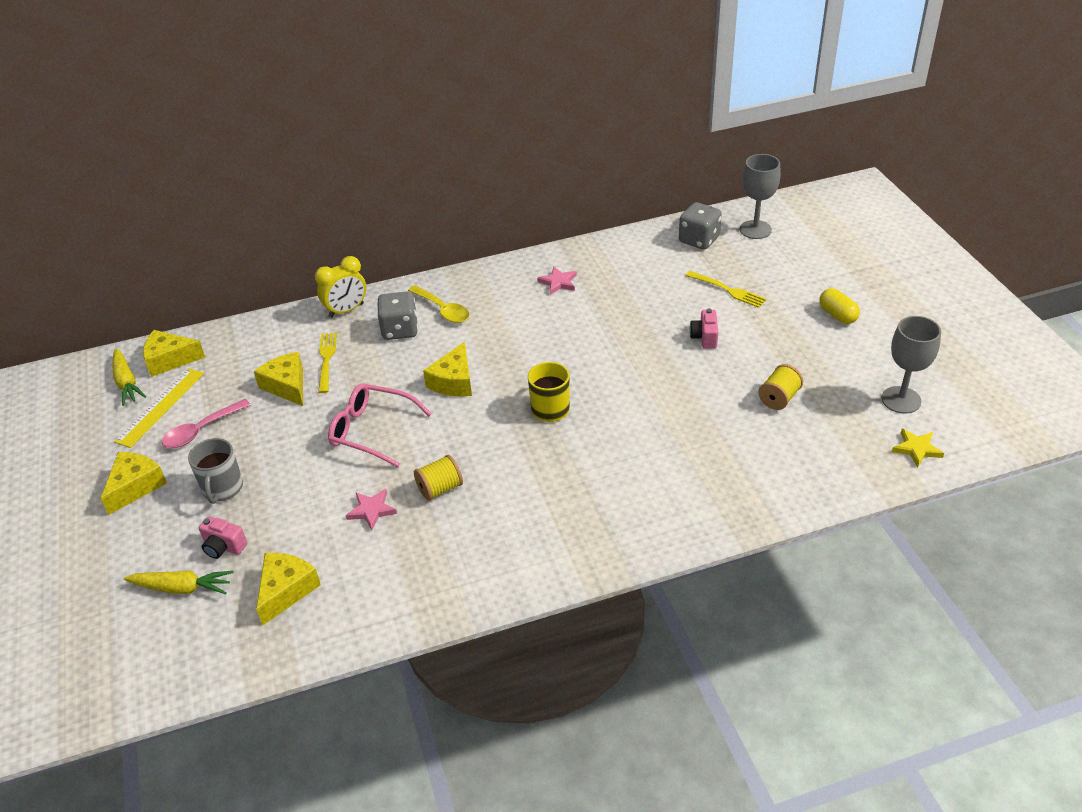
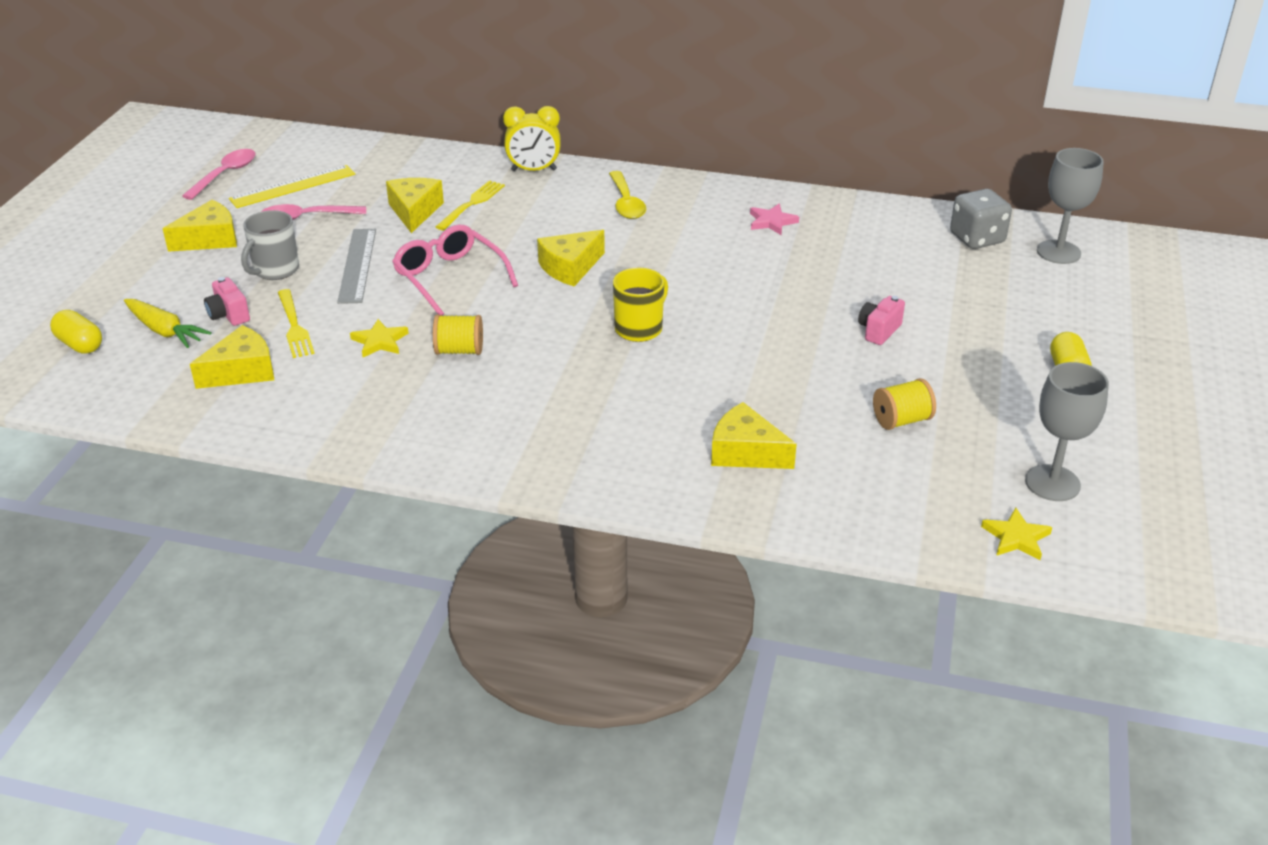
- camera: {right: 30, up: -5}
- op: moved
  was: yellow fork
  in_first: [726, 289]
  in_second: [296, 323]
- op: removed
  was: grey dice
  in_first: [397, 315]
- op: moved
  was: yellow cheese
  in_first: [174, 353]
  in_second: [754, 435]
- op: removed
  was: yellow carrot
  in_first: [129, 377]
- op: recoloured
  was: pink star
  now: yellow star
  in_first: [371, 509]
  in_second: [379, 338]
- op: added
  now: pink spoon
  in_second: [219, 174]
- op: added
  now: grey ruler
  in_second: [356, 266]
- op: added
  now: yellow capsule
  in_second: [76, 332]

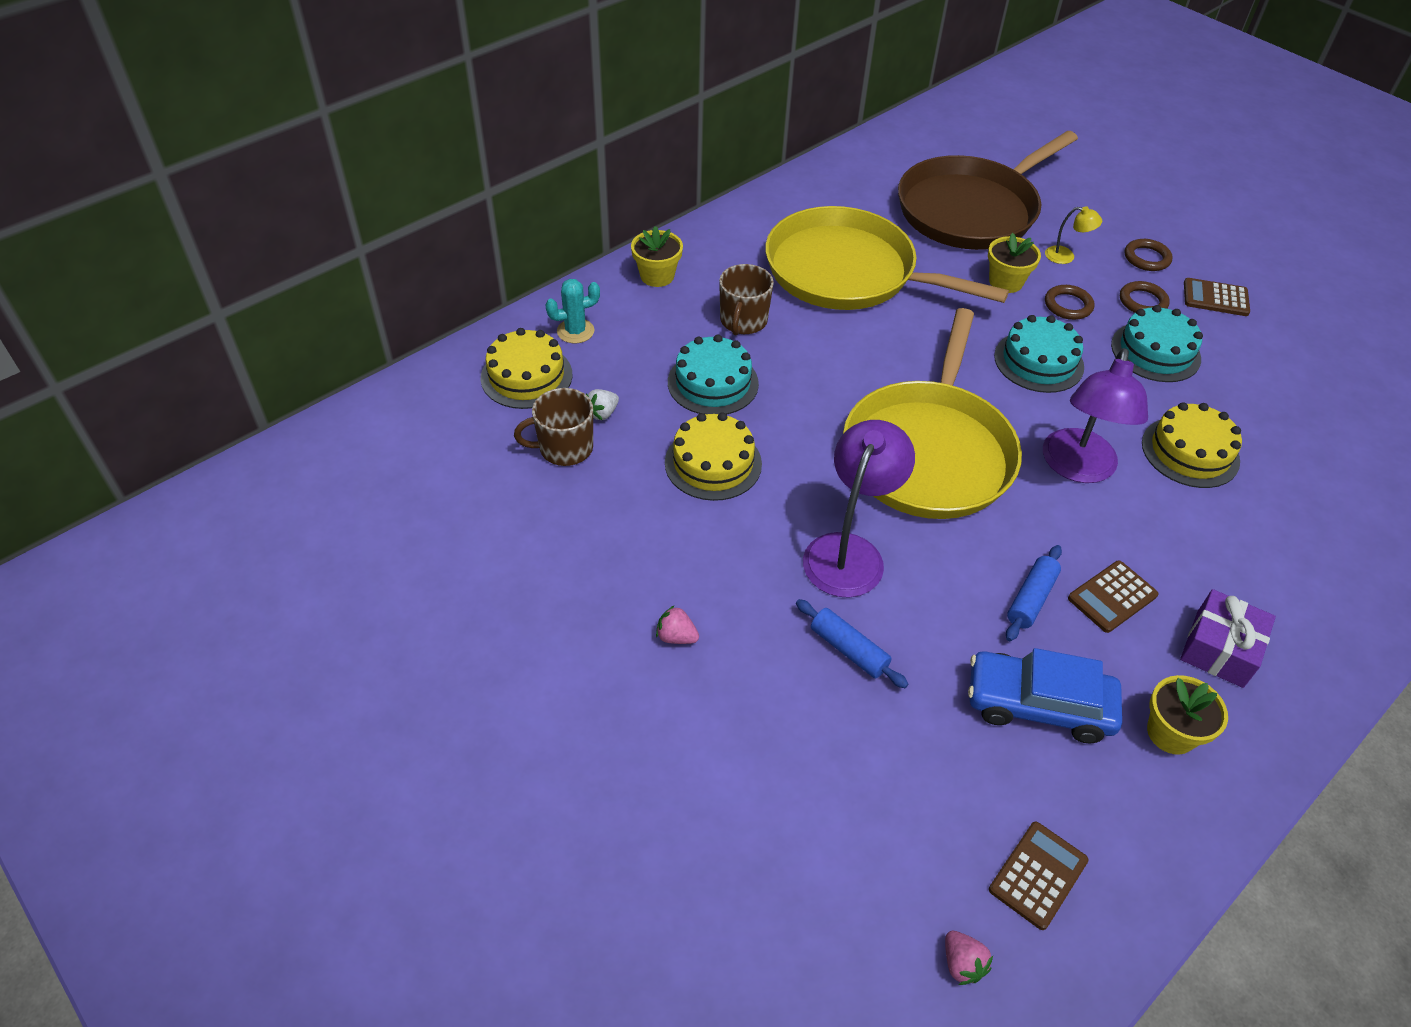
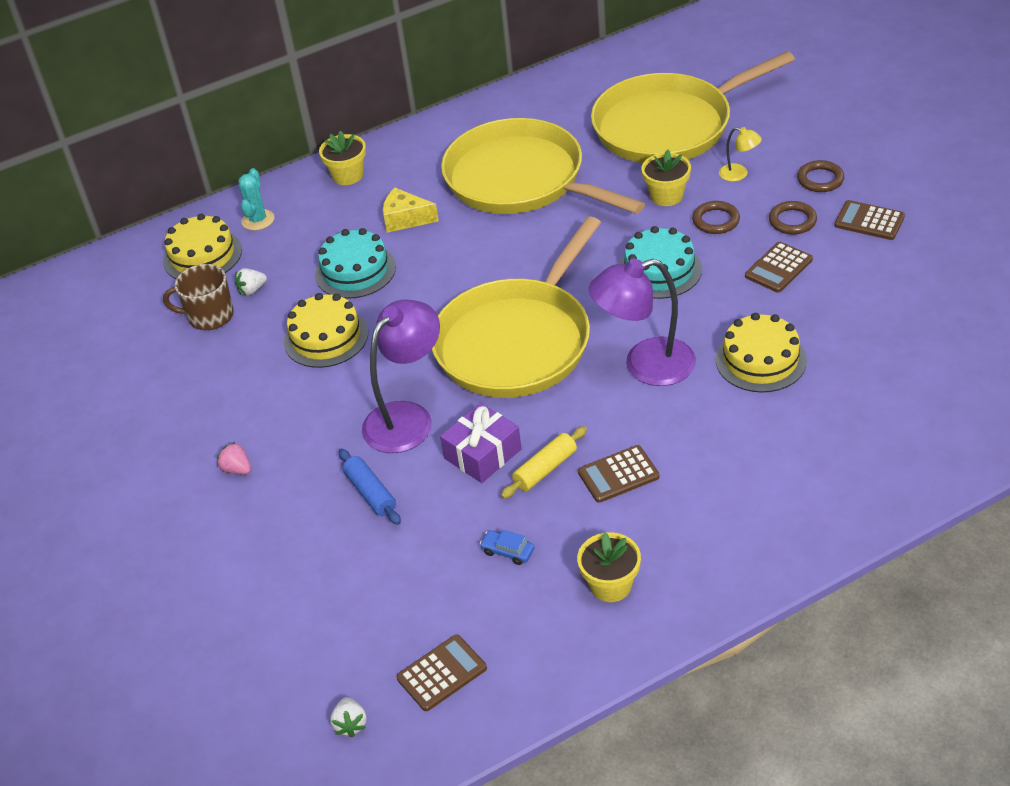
- camera: {right: 20, up: -5}
- op: recoloured
  was: brown pan
  now: yellow pan
  in_first: [988, 190]
  in_second: [693, 107]
- op: replaced
  was: brown mug
  now: yellow cheese
  in_first: [746, 299]
  in_second: [411, 210]
- op: turned
  was: turquoise cactus
  in_first: [572, 311]
  in_second: [256, 199]
  clockwise: -75
- op: replaced
  was: turquoise cake
  now: brown calculator
  in_first: [1157, 343]
  in_second: [779, 267]
- op: turned
  was: purple lamp
  in_first: [1095, 415]
  in_second: [642, 322]
  clockwise: 45
- op: recoloured
  was: blue rolling pin
  now: yellow rolling pin
  in_first: [1034, 593]
  in_second: [544, 462]
- op: moved
  was: purple gift
  in_first: [1228, 638]
  in_second: [481, 443]
- op: resized
  was: blue car
  in_first: [1045, 696]
  in_second: [507, 547]
  ratio: 0.41
- op: recoloured
  was: pink strawberry
  now: white strawberry
  in_first: [969, 958]
  in_second: [348, 717]

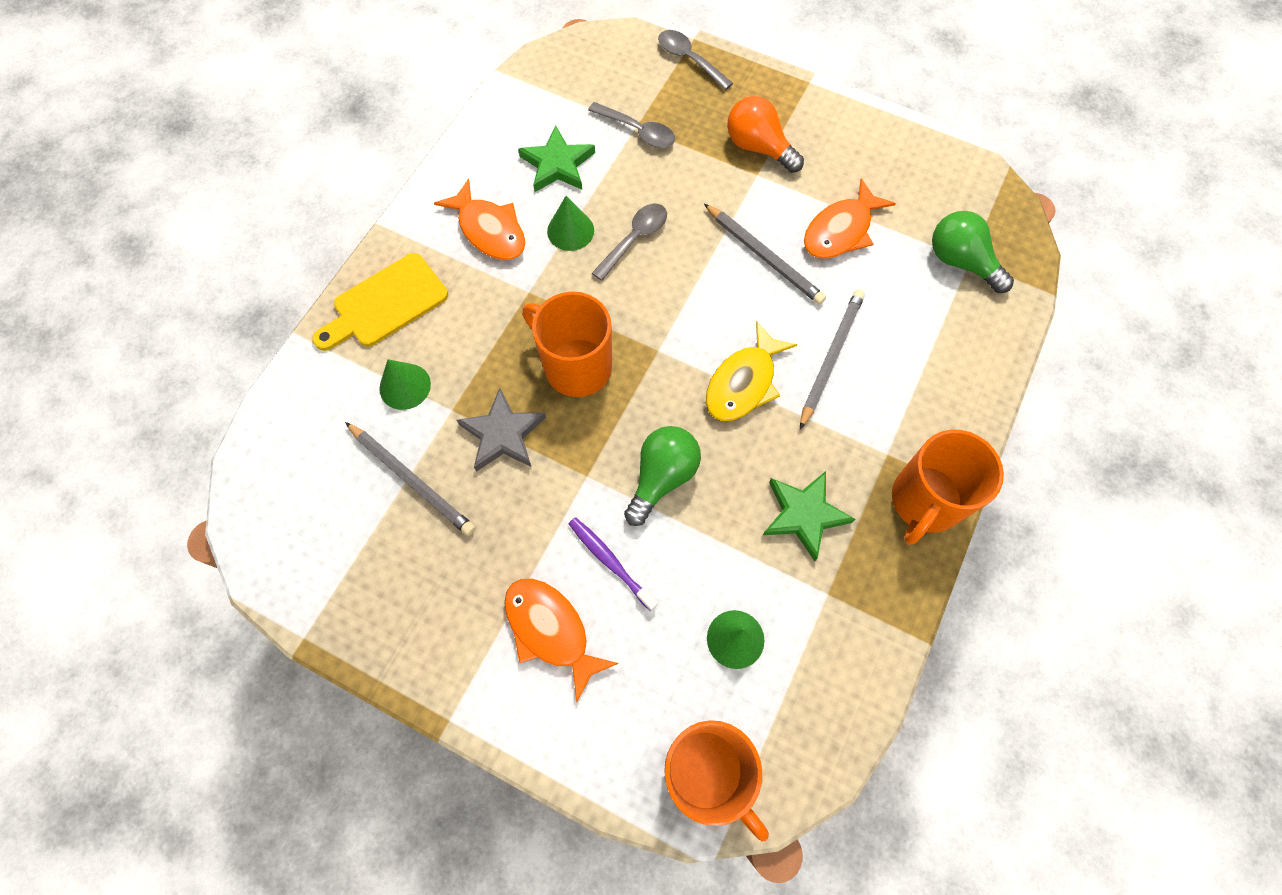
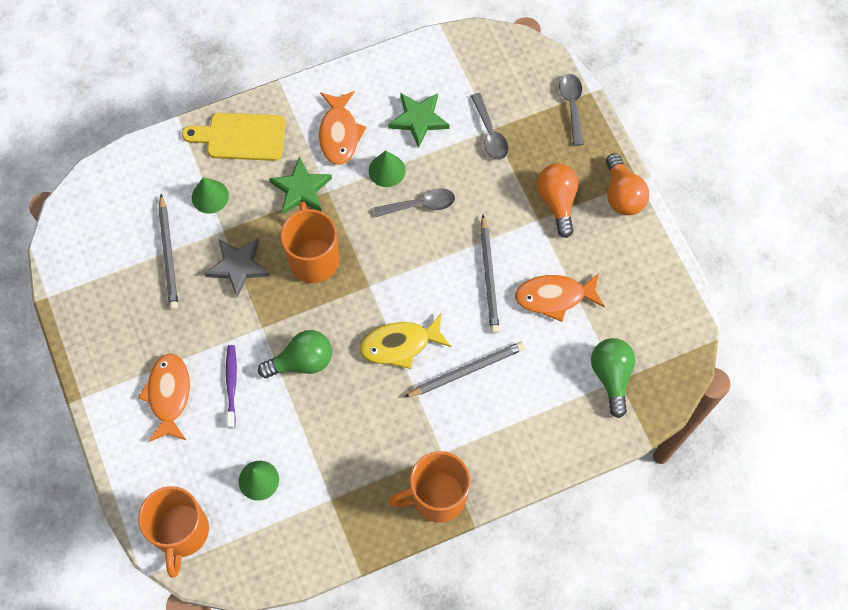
- camera: {right: 40, up: 0}
- op: moved
  was: green star
  in_first: [809, 516]
  in_second: [300, 185]
- op: added
  now: orange light bulb
  in_second: [627, 184]

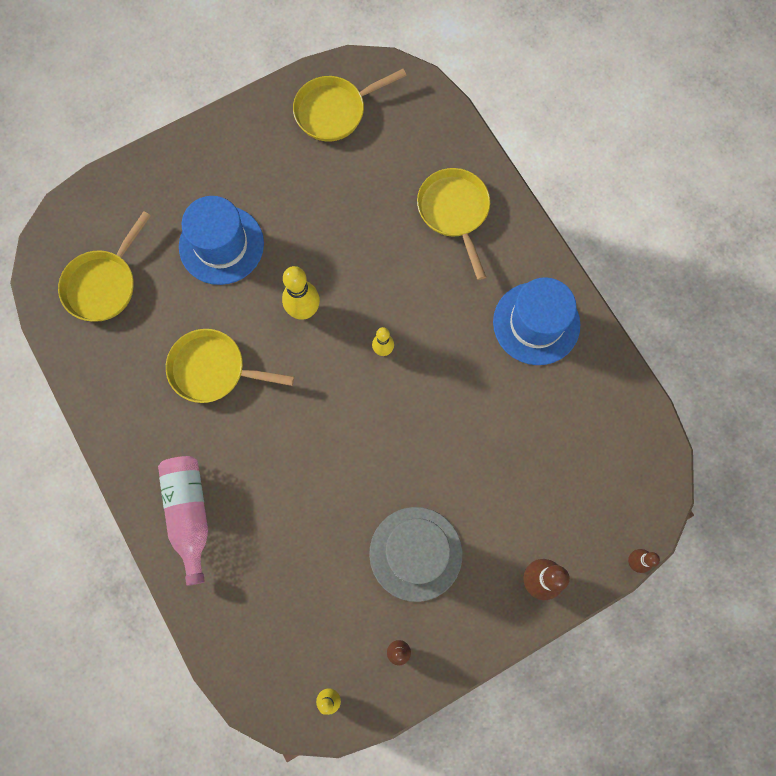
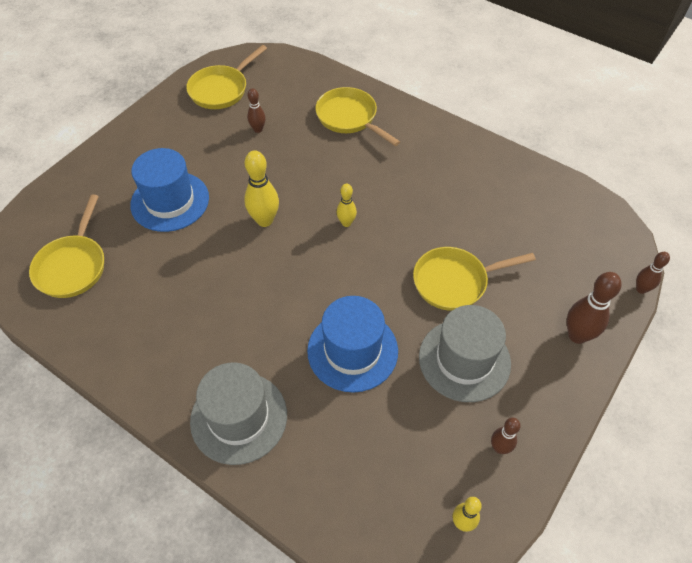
- camera: {right: -25, up: -20}
- op: moved
  was: blue hat
  in_first: [536, 321]
  in_second: [352, 344]
- op: moved
  was: yellow pan
  in_first: [230, 366]
  in_second: [474, 279]
- op: replaced
  was: pink bottle
  now: grey hat
  in_first: [183, 521]
  in_second: [238, 413]
- op: added
  now: brown bowling pin
  in_second: [256, 110]

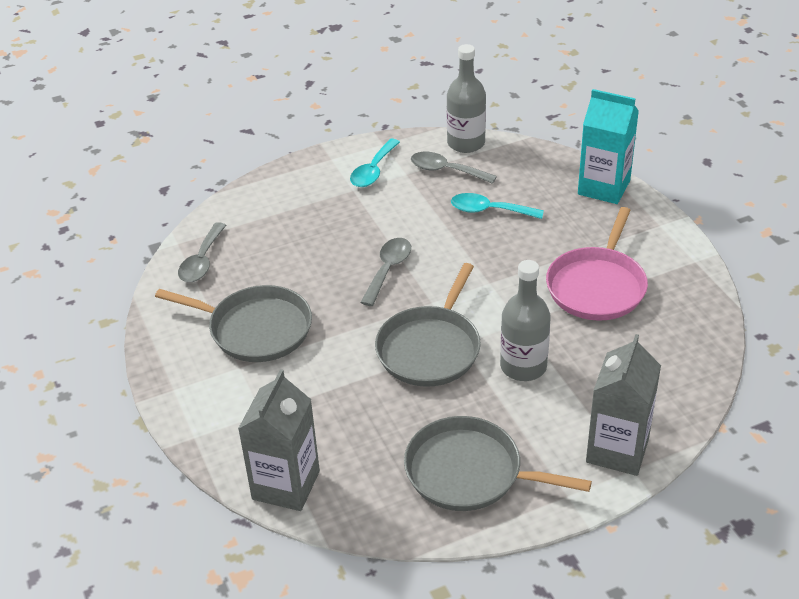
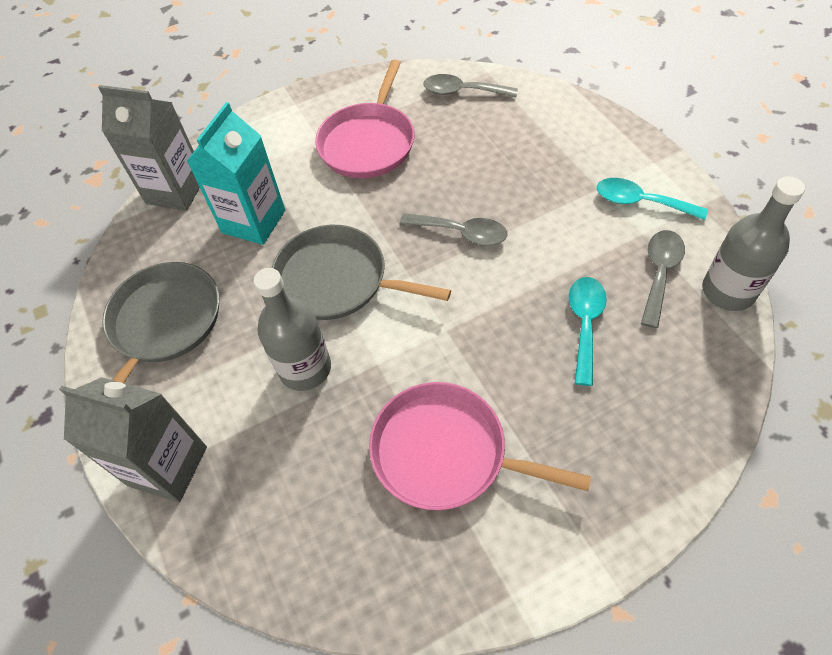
- camera: {right: 90, up: 15}
- op: moved
  was: turquoise carton
  in_first: [608, 146]
  in_second: [236, 173]
- op: recoloured
  was: grey pan
  now: pink pan
  in_first: [233, 323]
  in_second: [365, 119]

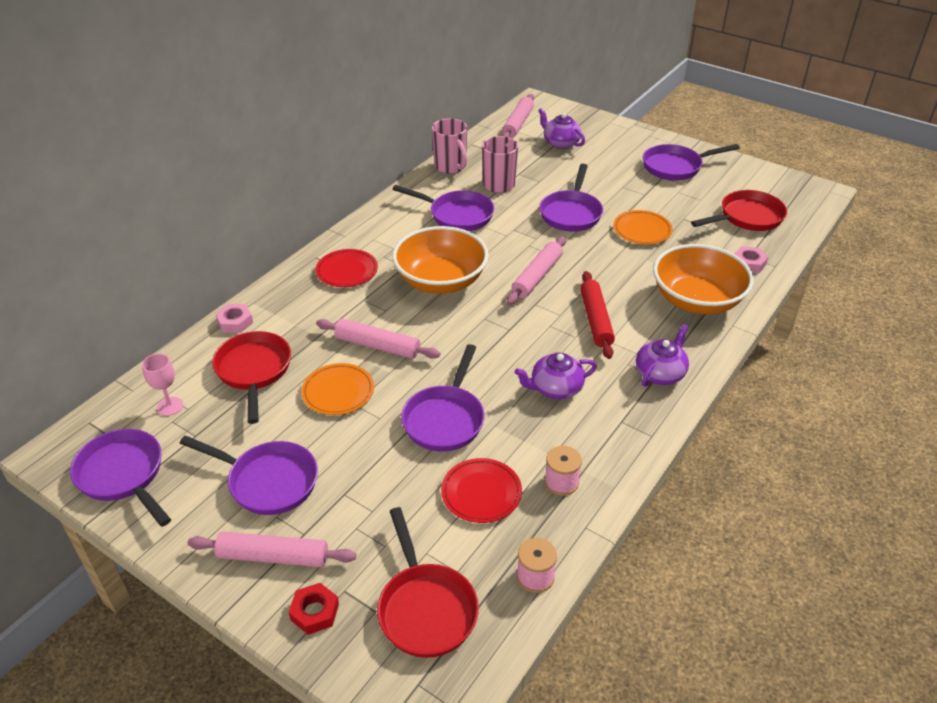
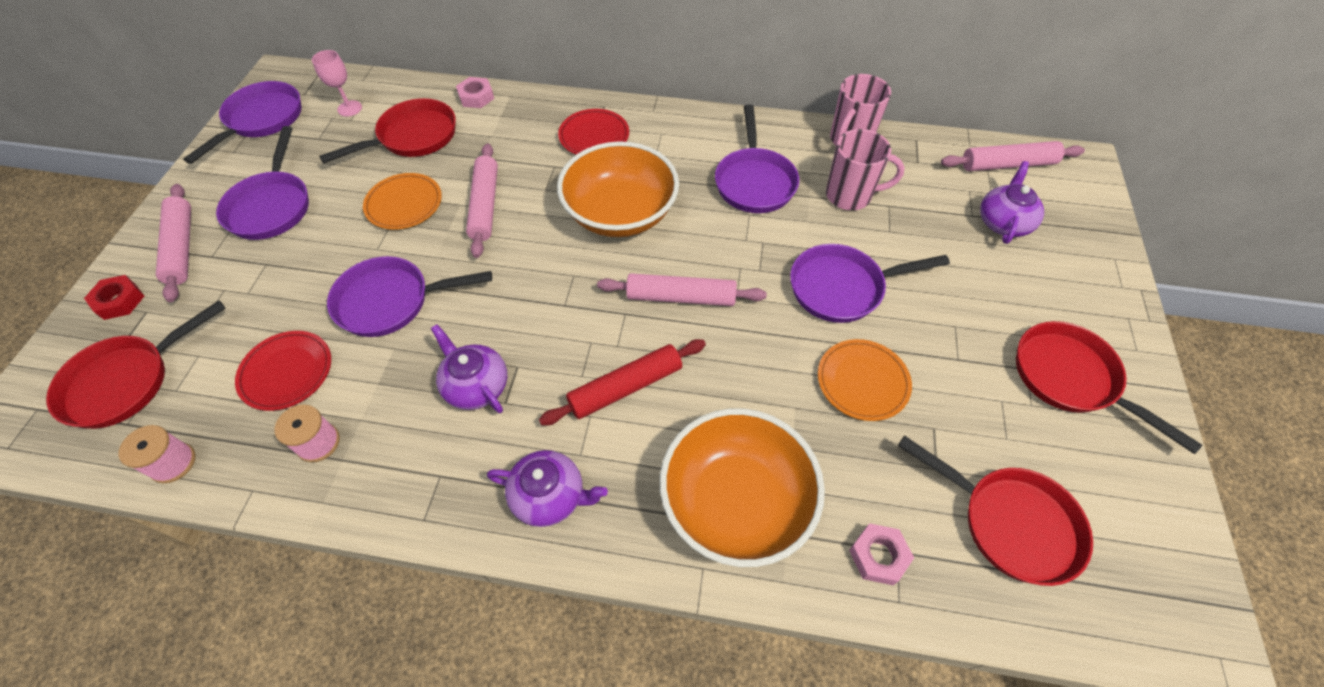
- camera: {right: 65, up: 15}
- op: recoloured
  was: purple pan
  now: red pan
  in_first: [691, 162]
  in_second: [1109, 387]

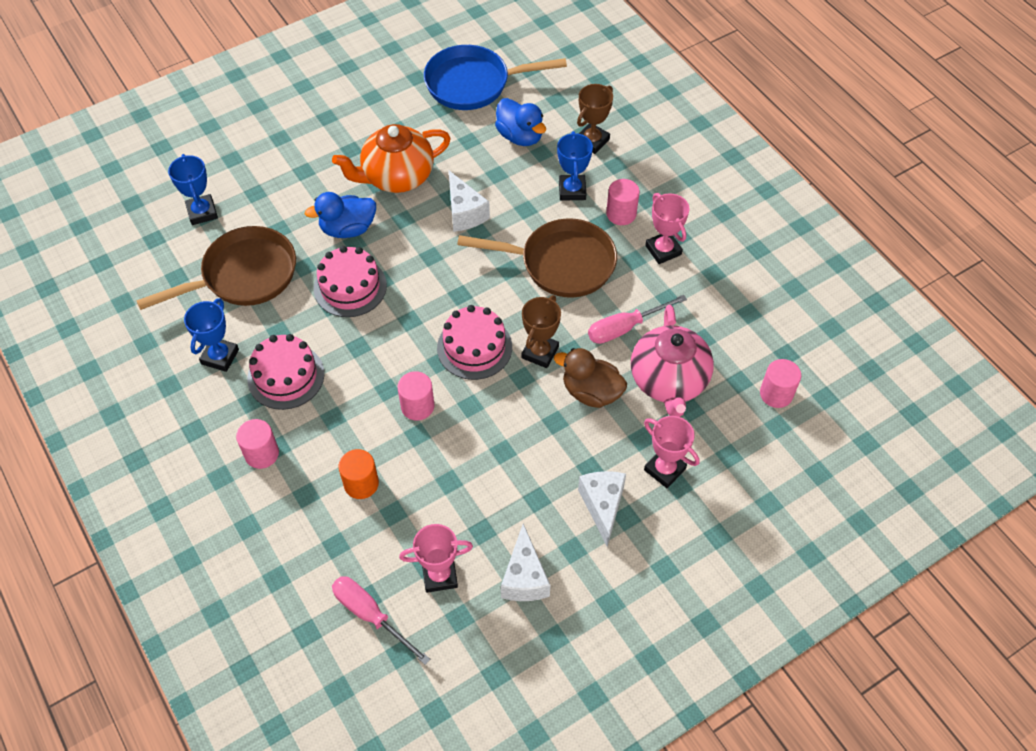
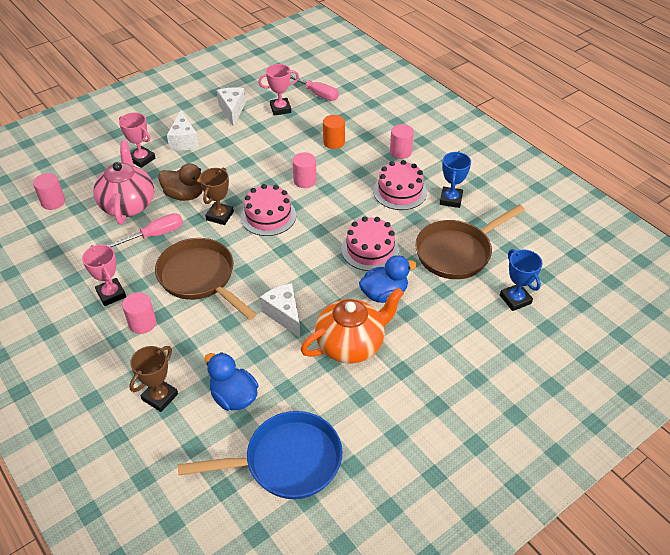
- camera: {right: 175, up: -10}
- op: removed
  was: blue trophy
  in_first: [575, 166]
- op: turned
  was: brown pan
  in_first: [537, 258]
  in_second: [206, 279]
  clockwise: 45

